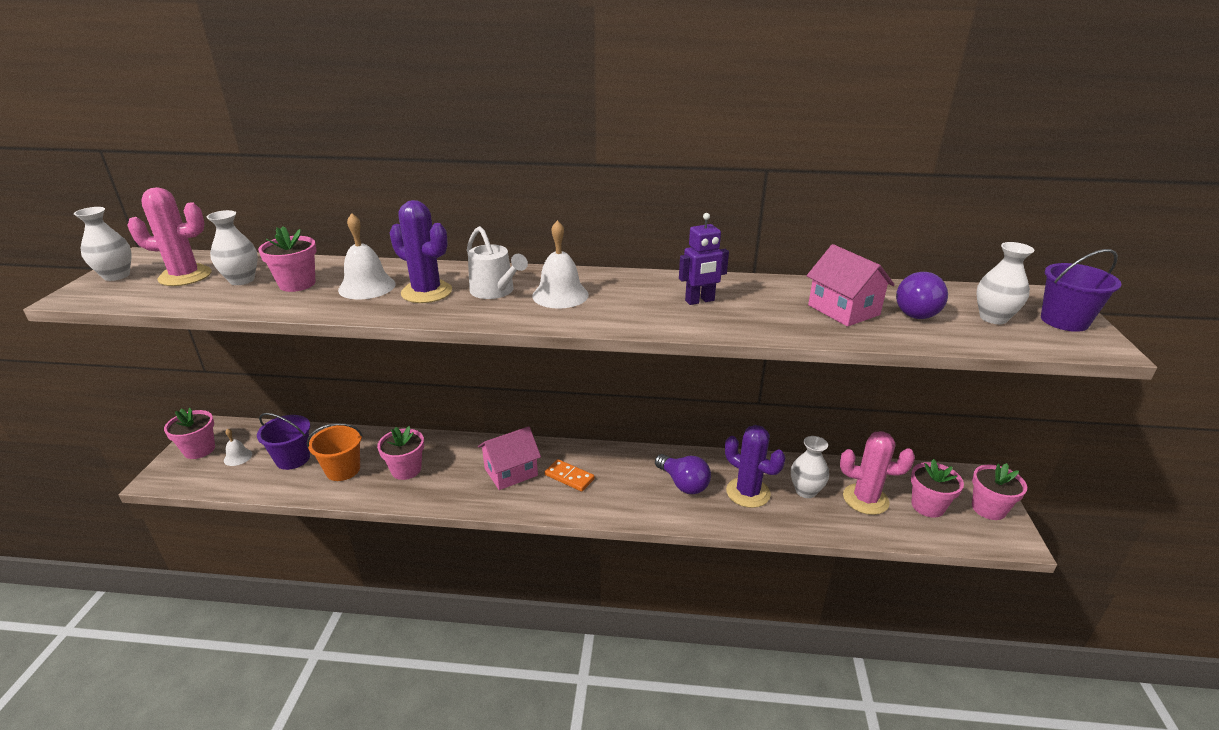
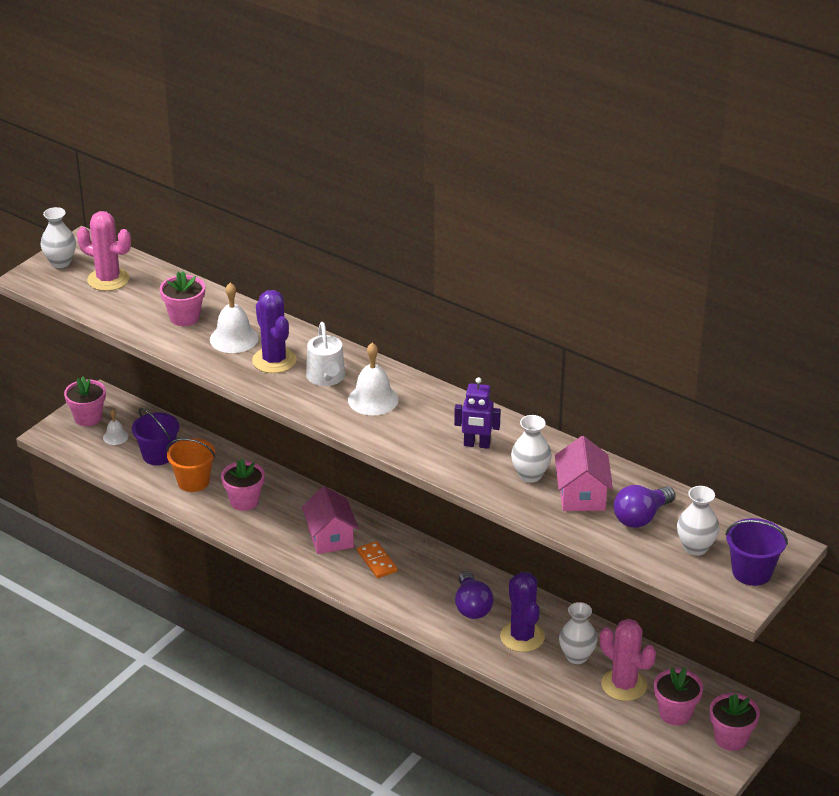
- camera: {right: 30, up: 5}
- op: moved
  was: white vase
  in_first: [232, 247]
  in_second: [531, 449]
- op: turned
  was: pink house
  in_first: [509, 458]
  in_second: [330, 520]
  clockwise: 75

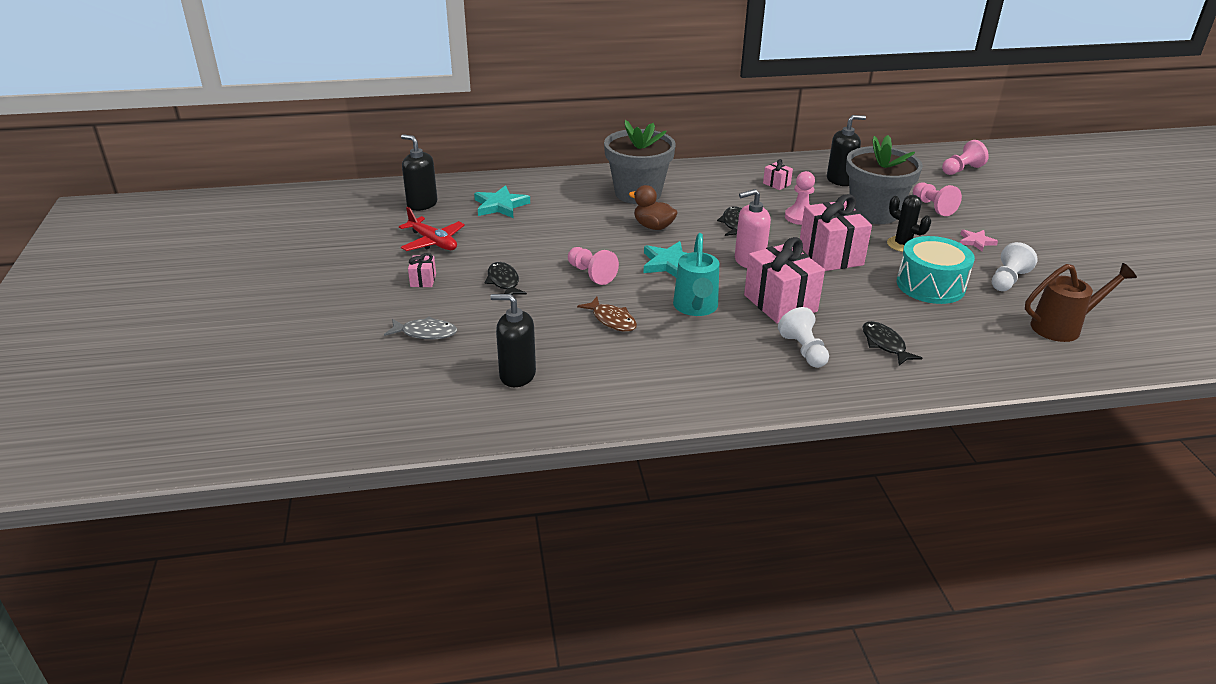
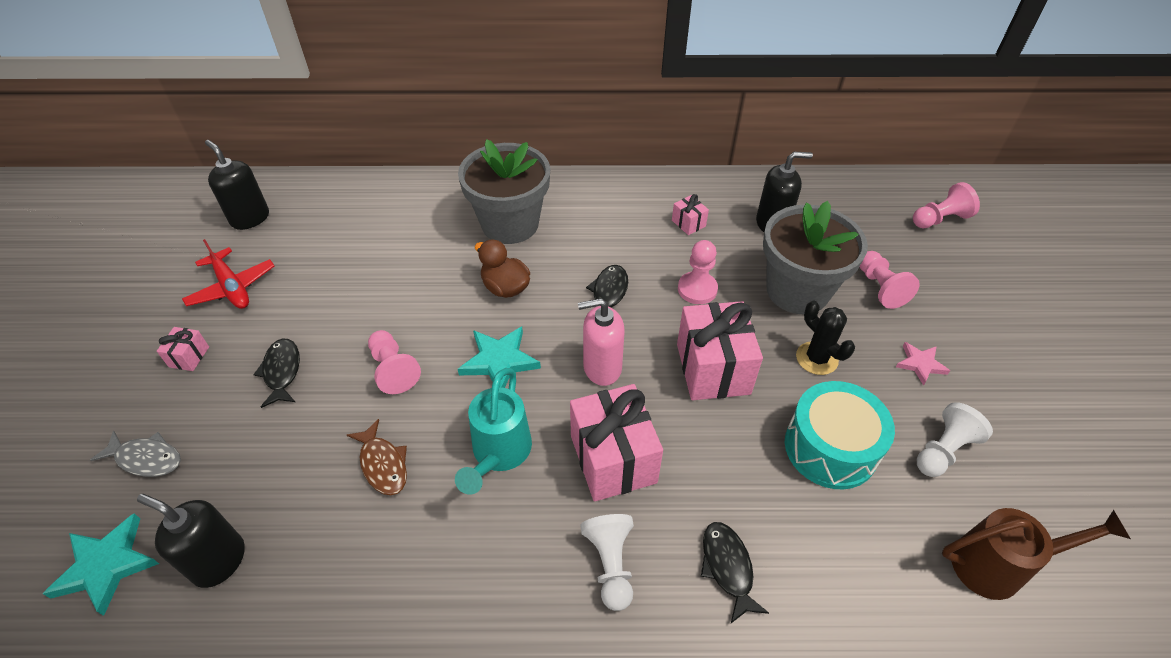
- camera: {right: 10, up: 15}
- op: moved
  was: turquoise star
  in_first: [502, 201]
  in_second: [101, 564]

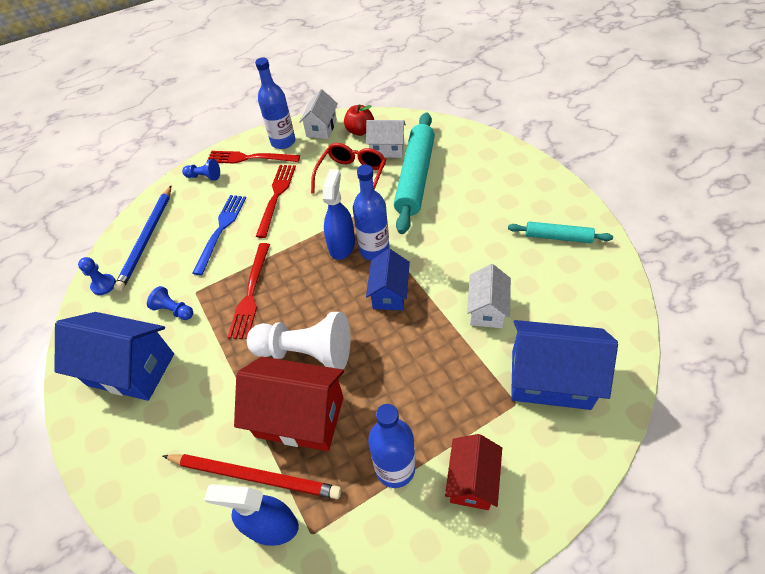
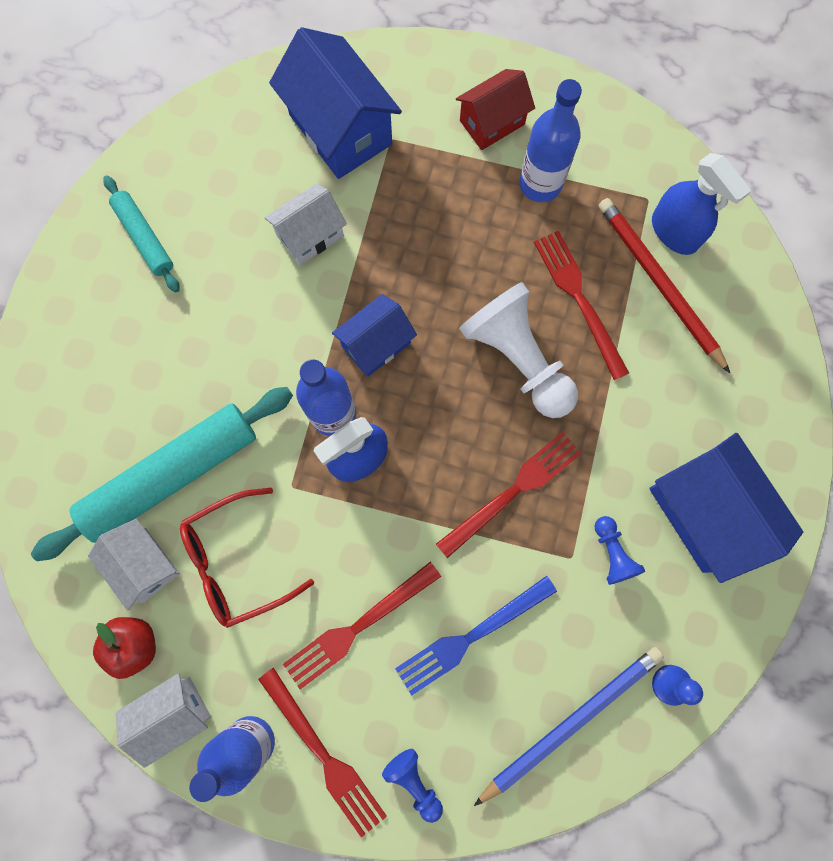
- camera: {right: -140, up: 25}
- op: replaced
  was: red house
  now: red fork
  in_first: [289, 404]
  in_second: [581, 305]

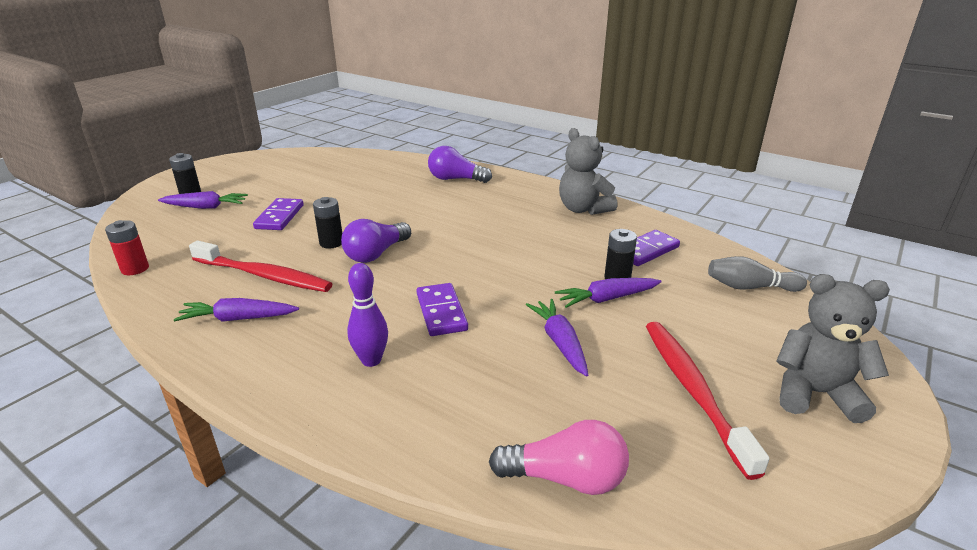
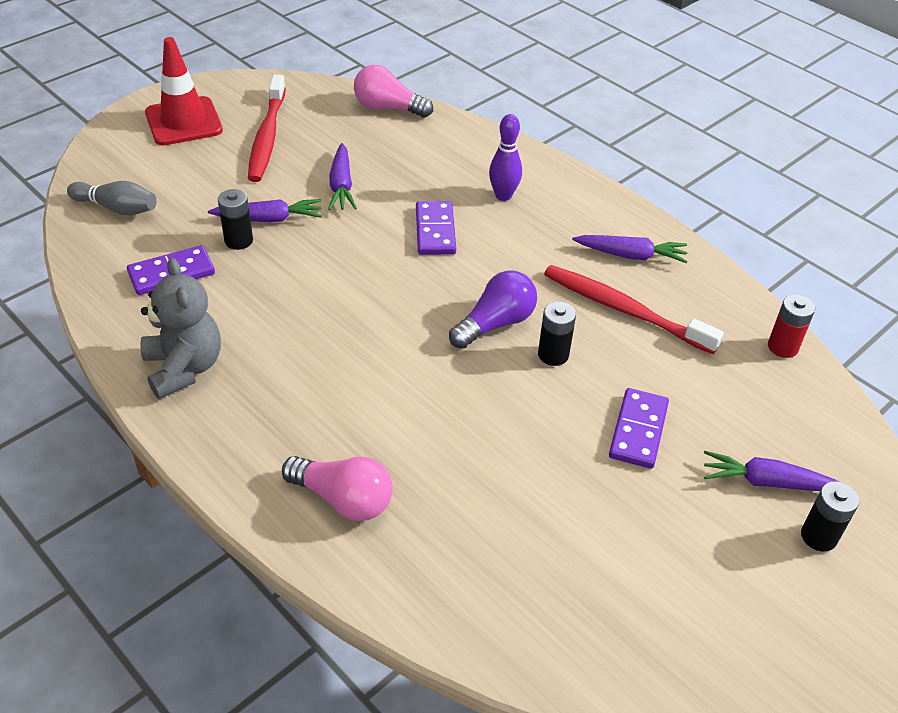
- camera: {right: -170, up: 15}
- op: recoloured
  was: purple light bulb
  now: pink light bulb
  in_first: [460, 164]
  in_second: [337, 488]
- op: replaced
  was: grey teddy bear
  now: red traffic cone
  in_first: [833, 348]
  in_second: [184, 91]

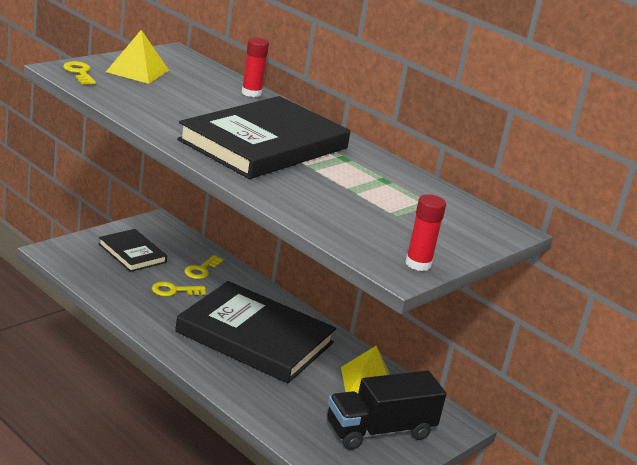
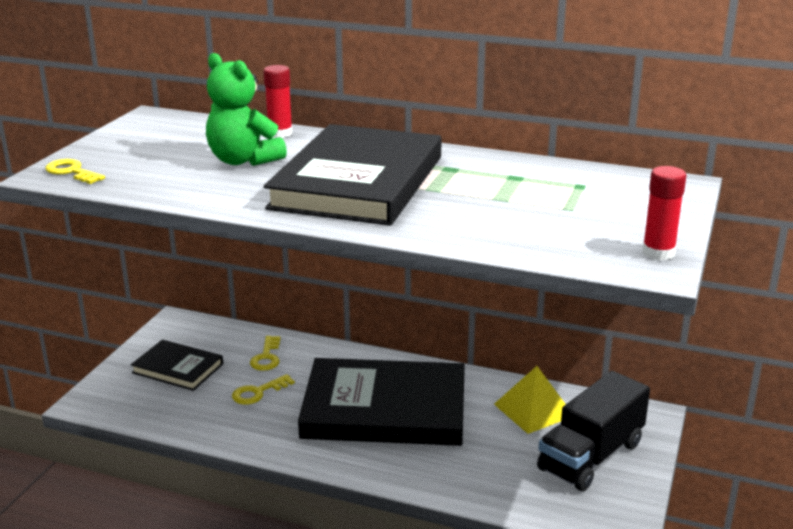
- camera: {right: -20, up: 0}
- op: removed
  was: yellow pyramid
  in_first: [137, 57]
- op: added
  now: green teddy bear
  in_second: [246, 109]

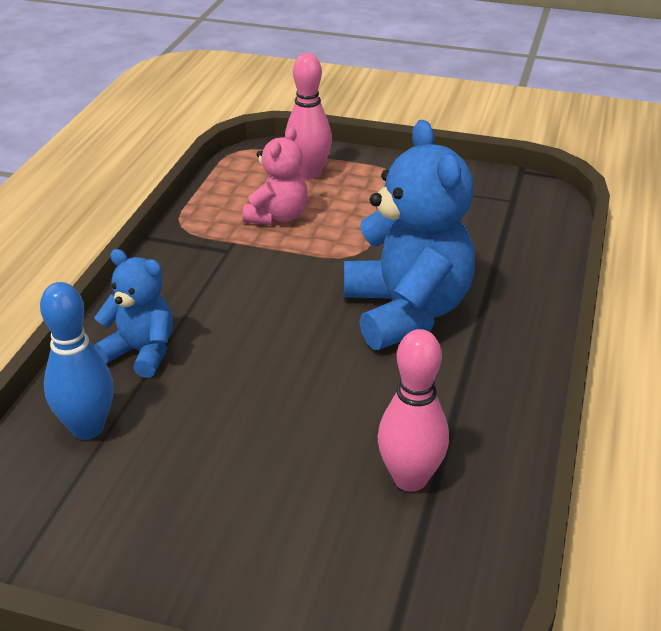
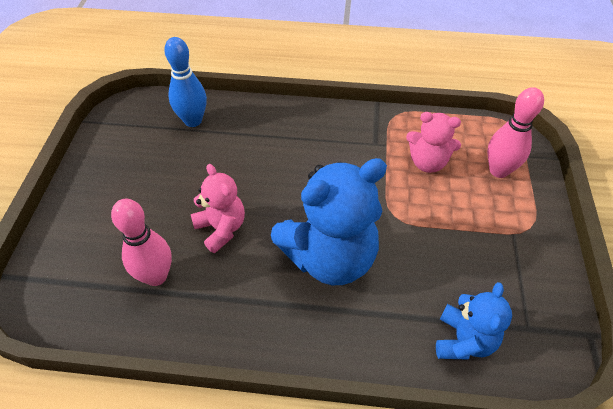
- camera: {right: 80, up: 15}
- op: moved
  was: blue teddy bear
  in_first: [133, 313]
  in_second: [474, 321]
- op: added
  now: pink teddy bear
  in_second: [218, 208]

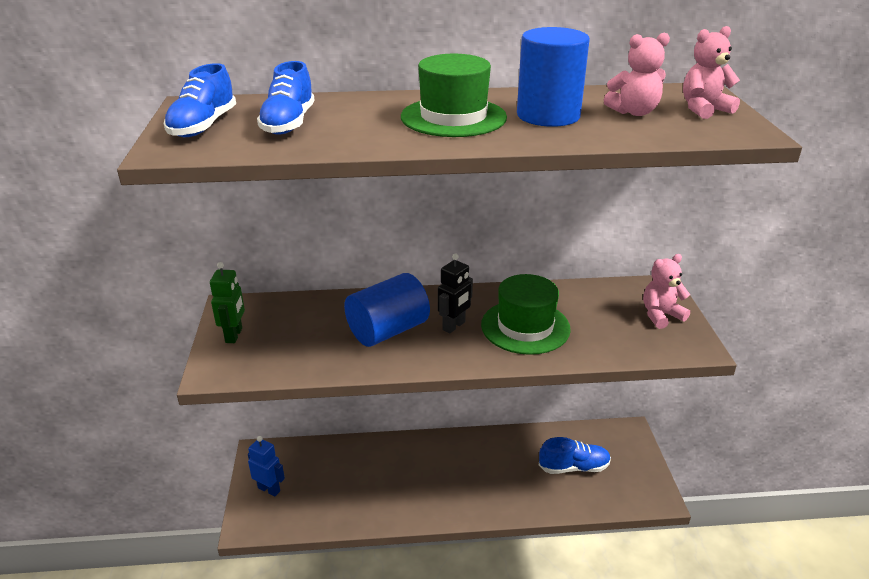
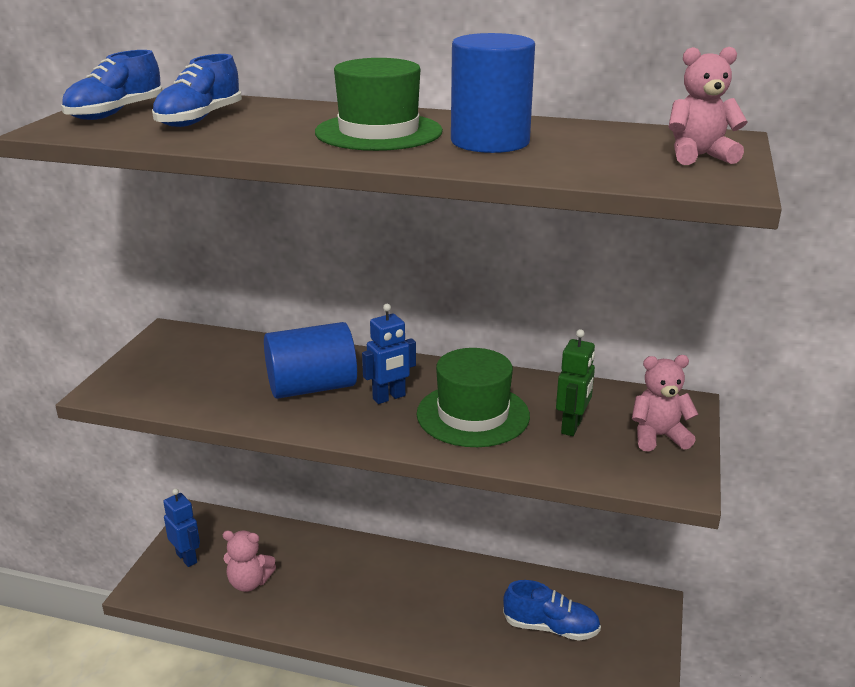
- camera: {right: 20, up: -5}
- op: moved
  was: pink teddy bear
  in_first: [637, 74]
  in_second: [249, 561]
- op: recoloured
  was: black robot
  now: blue robot
  in_first: [455, 293]
  in_second: [389, 354]
- op: moved
  was: green robot
  in_first: [227, 302]
  in_second: [575, 382]

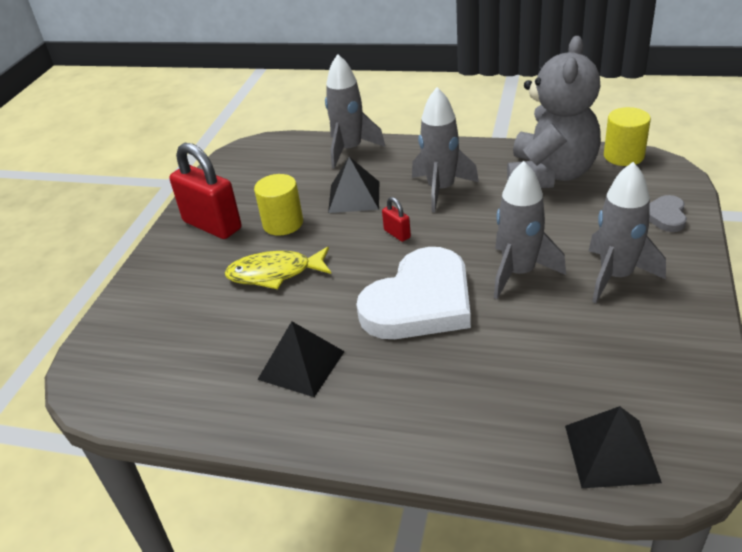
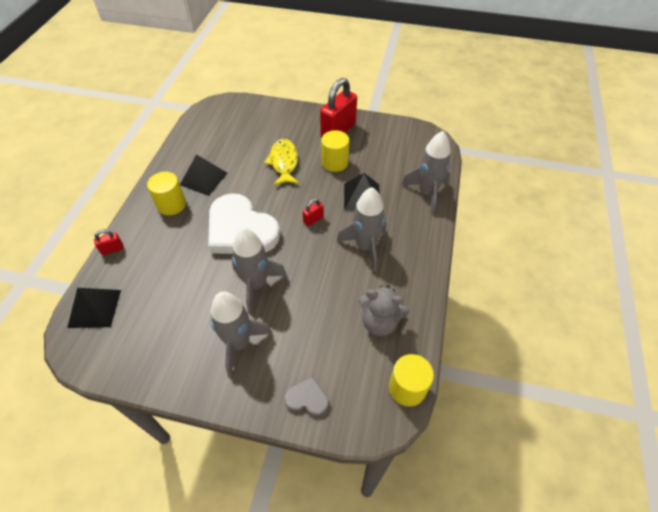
- camera: {right: 85, up: 15}
- op: resized
  was: grey teddy bear
  in_first: [554, 112]
  in_second: [384, 310]
  ratio: 0.58
- op: added
  now: yellow cylinder
  in_second: [166, 193]
- op: added
  now: red padlock
  in_second: [109, 242]

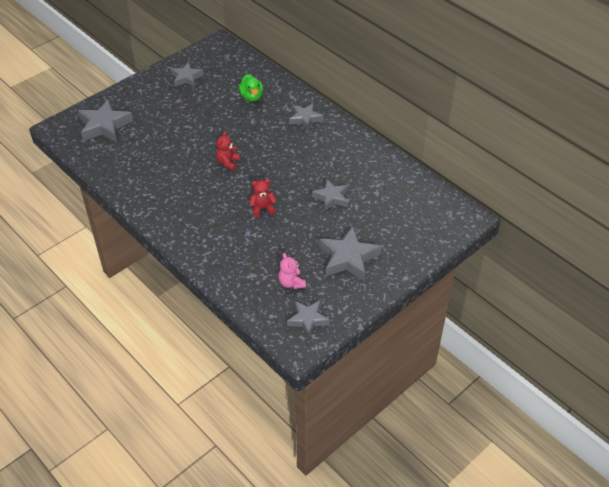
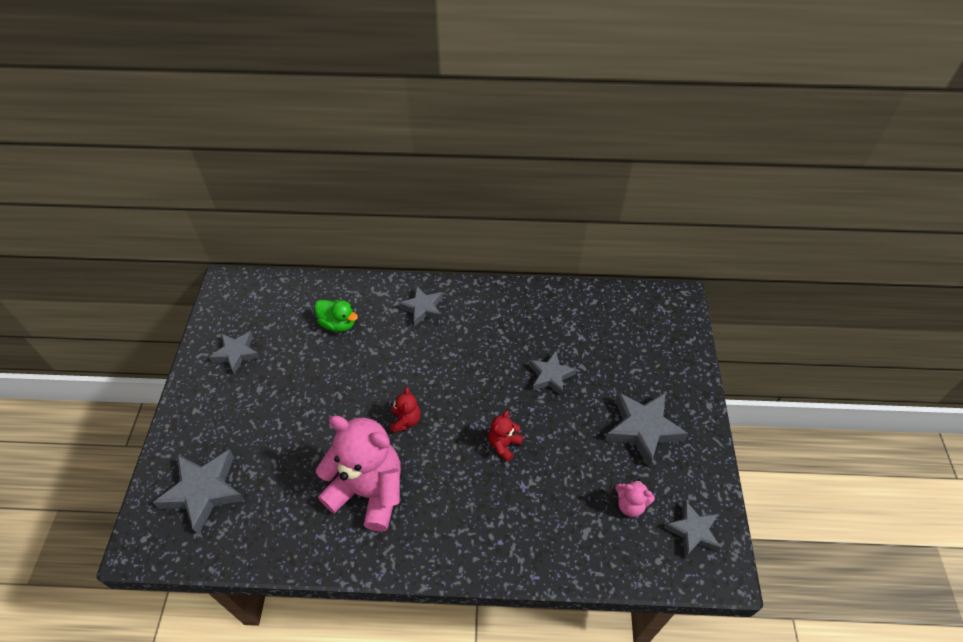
- camera: {right: -45, up: 5}
- op: turned
  was: red teddy bear
  in_first: [228, 150]
  in_second: [405, 410]
  clockwise: -150
- op: added
  now: pink teddy bear
  in_second: [358, 473]

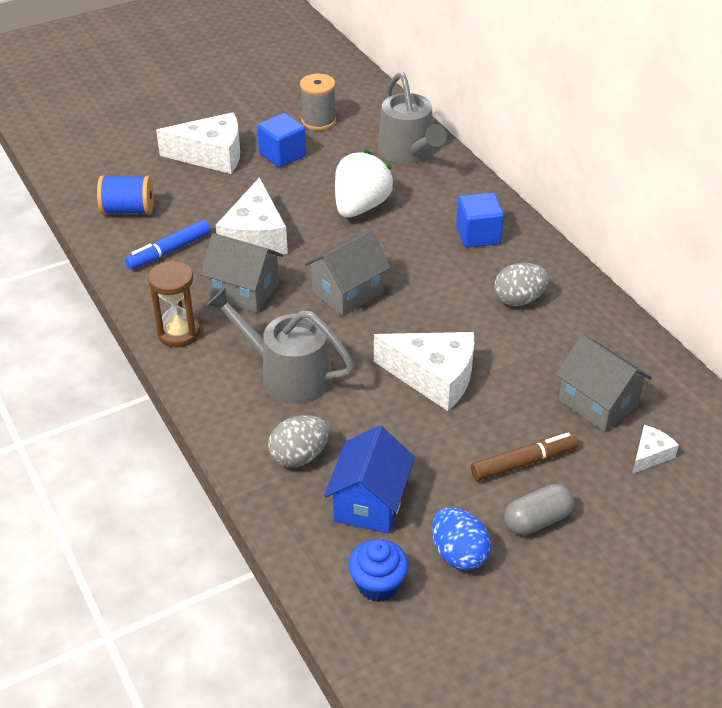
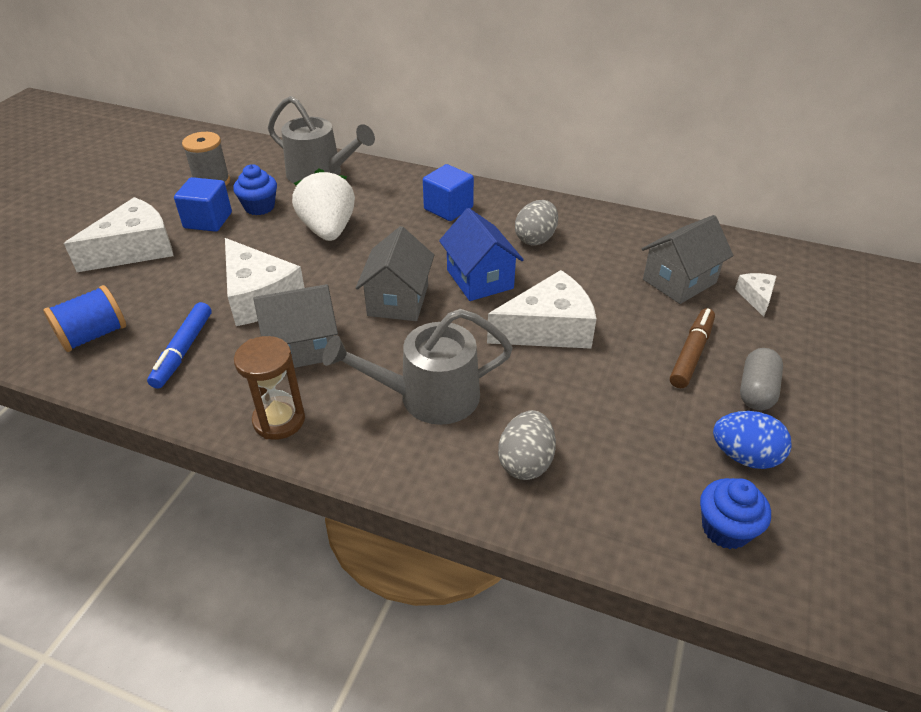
- camera: {right: -40, up: 0}
- op: turned
  was: grey house
  in_first: [603, 383]
  in_second: [687, 259]
  clockwise: -45
- op: moved
  was: blue house
  in_first: [369, 480]
  in_second: [481, 254]
- op: added
  now: blue cupcake
  in_second: [255, 189]

